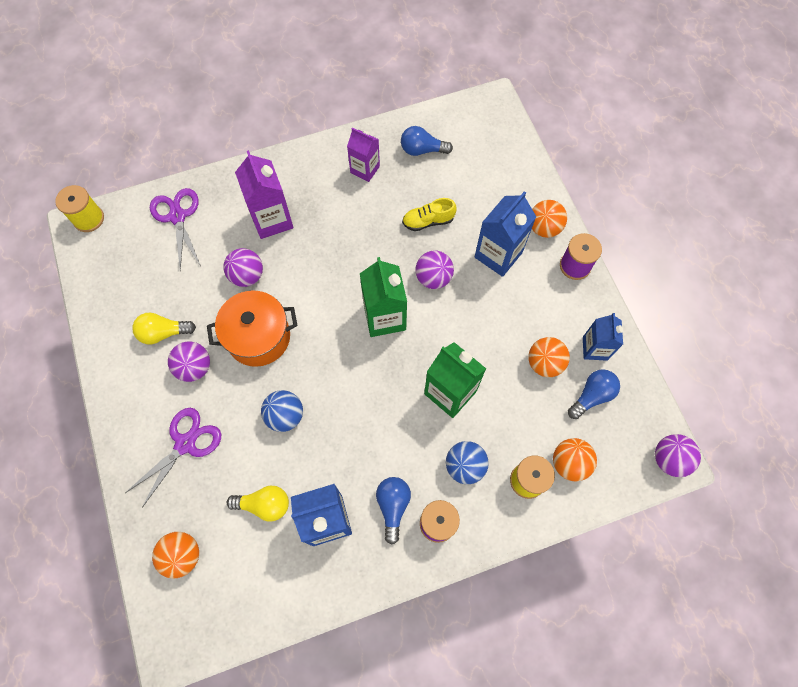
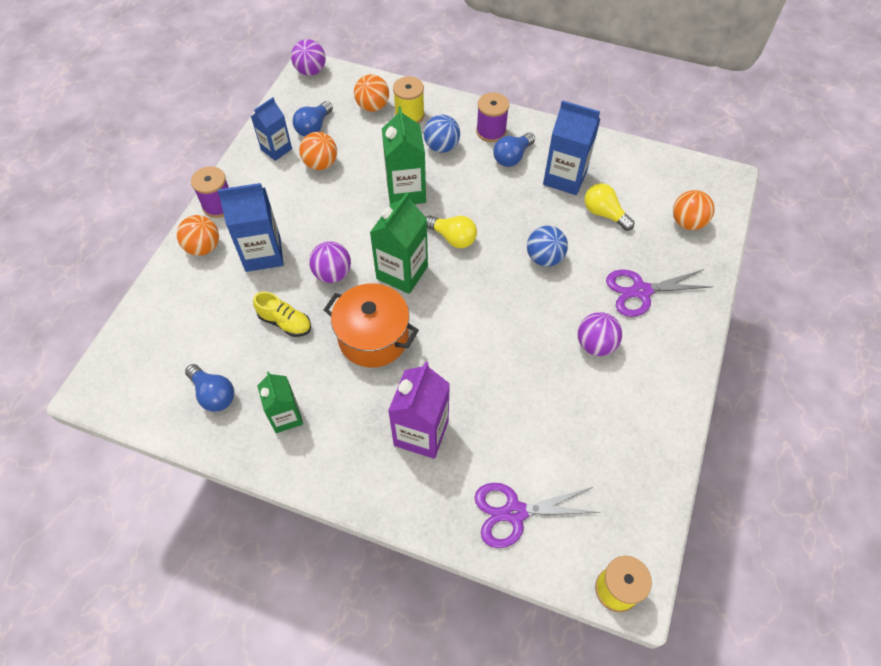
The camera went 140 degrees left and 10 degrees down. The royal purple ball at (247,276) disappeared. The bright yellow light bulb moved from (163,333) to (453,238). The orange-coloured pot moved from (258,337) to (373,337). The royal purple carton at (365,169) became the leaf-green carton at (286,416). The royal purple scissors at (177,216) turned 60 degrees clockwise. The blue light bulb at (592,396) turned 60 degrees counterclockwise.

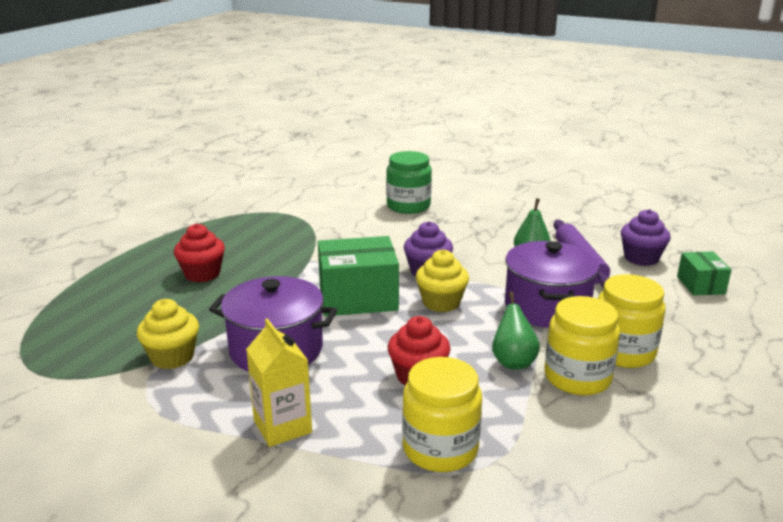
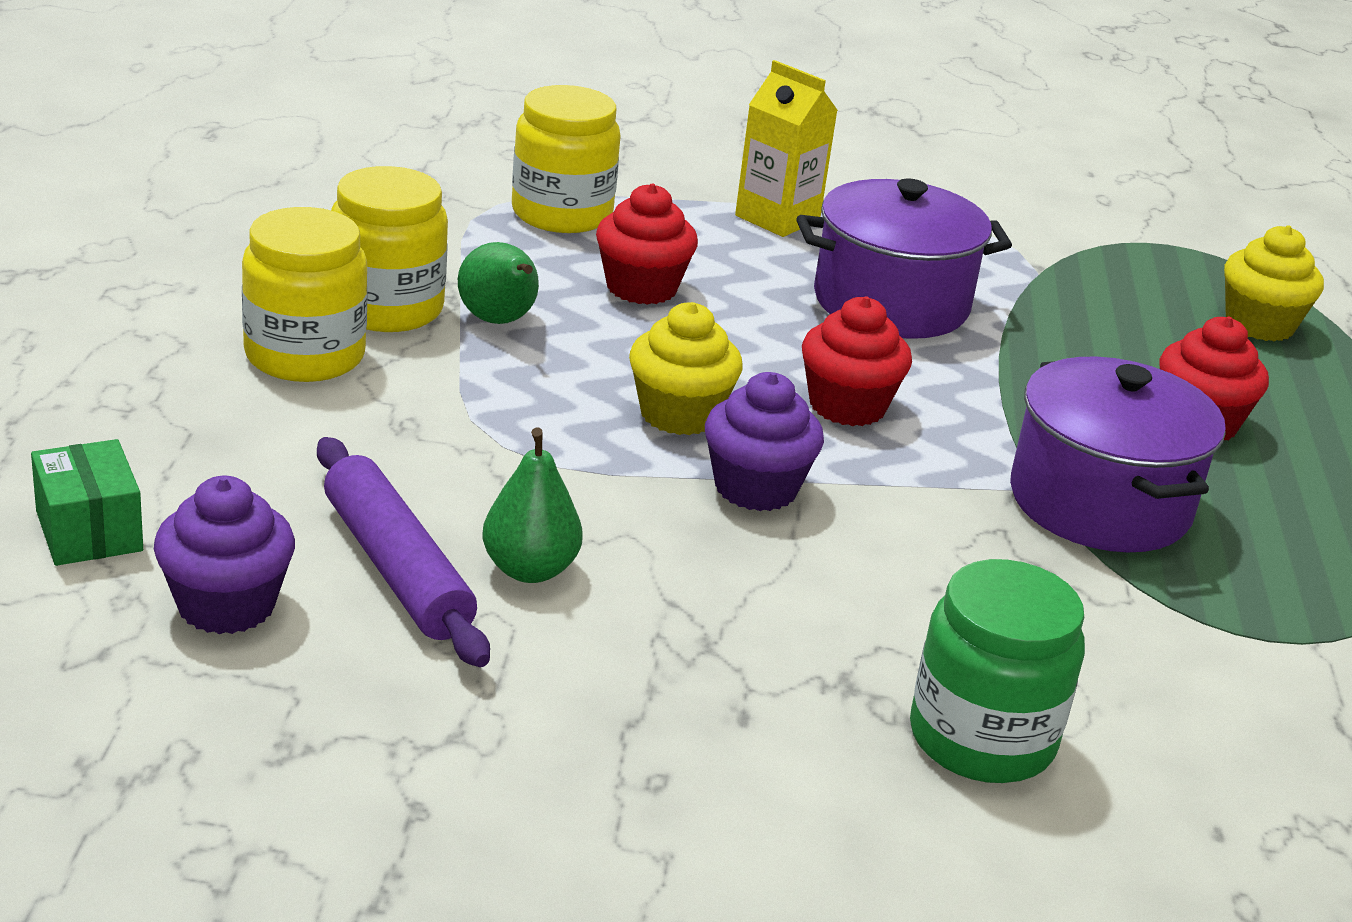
The camera went 155 degrees right and 5 degrees up. The bright yellow cupcake moved from (172,357) to (1259,324). The royal purple pot moved from (547,307) to (1099,503). The leaf-green package at (358,298) was replaced by the crimson cupcake at (847,406).

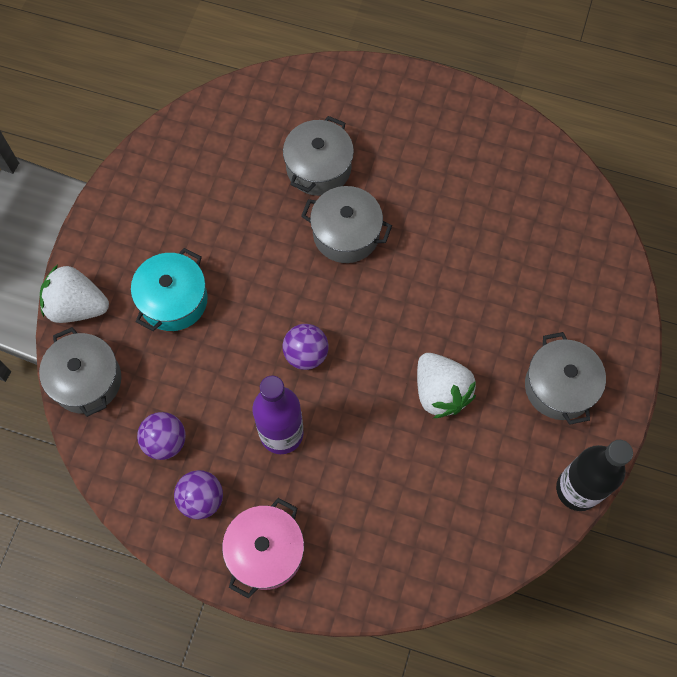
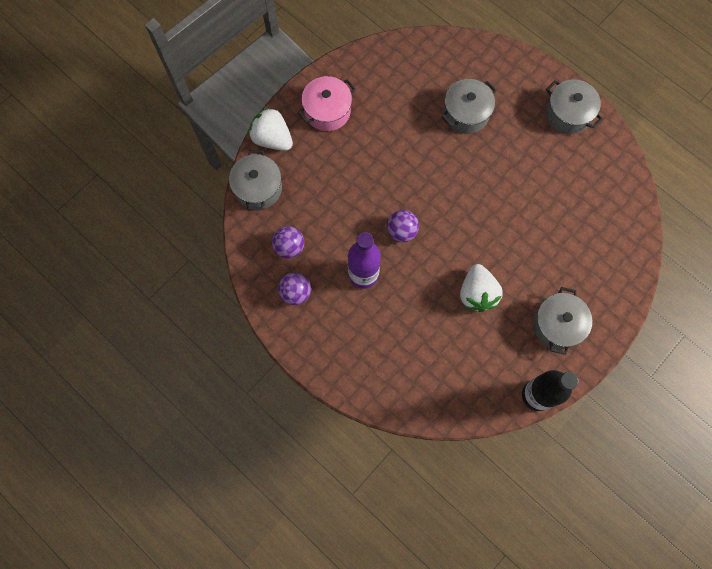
The camera went 25 degrees right and 5 degrees up. The teal pot at (173,300) disappeared. The rosy pot moved from (265,552) to (327,111). The ash-grey pot moved from (346,234) to (568,114).

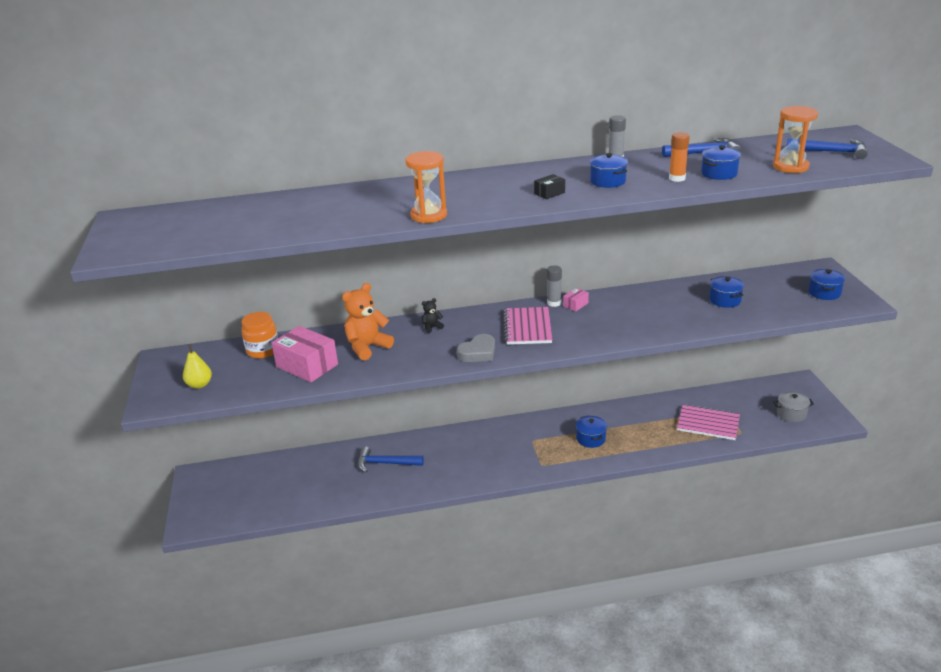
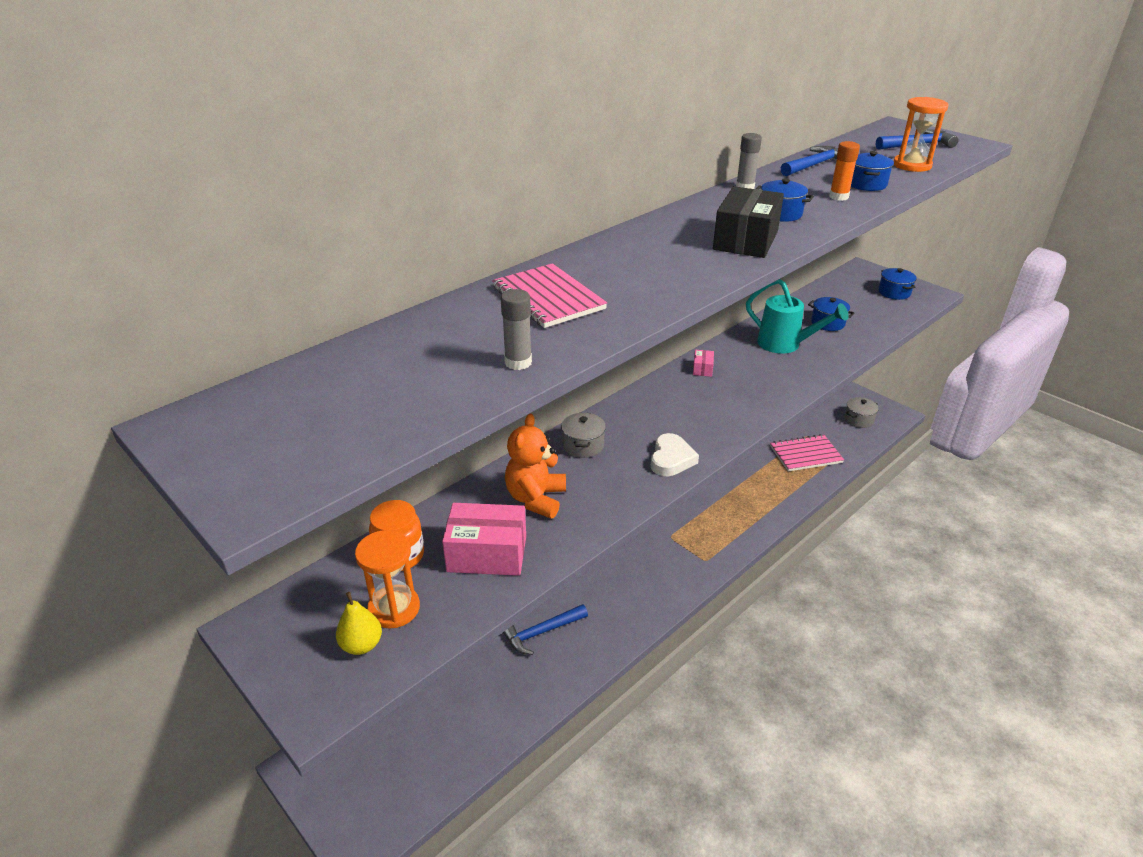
The camera went 35 degrees left and 5 degrees up. The blue pot at (590,439) disappeared. The teal watering can at (785,345) appeared. The orange-coloured sand timer moved from (428,215) to (394,608). The rosy notepad moved from (528,327) to (548,298). The ash-grey stick of glue moved from (554,303) to (518,362). The jet-black teddy bear at (432,327) was replaced by the ash-grey pot at (583,445). The ash-grey heart at (478,352) became the pure white heart at (671,459). The jet-black package at (549,193) changed to 2.19 times the size.

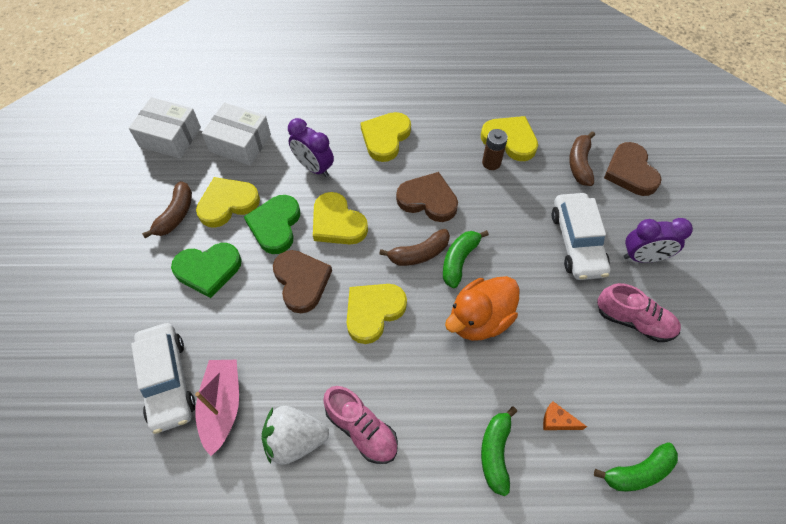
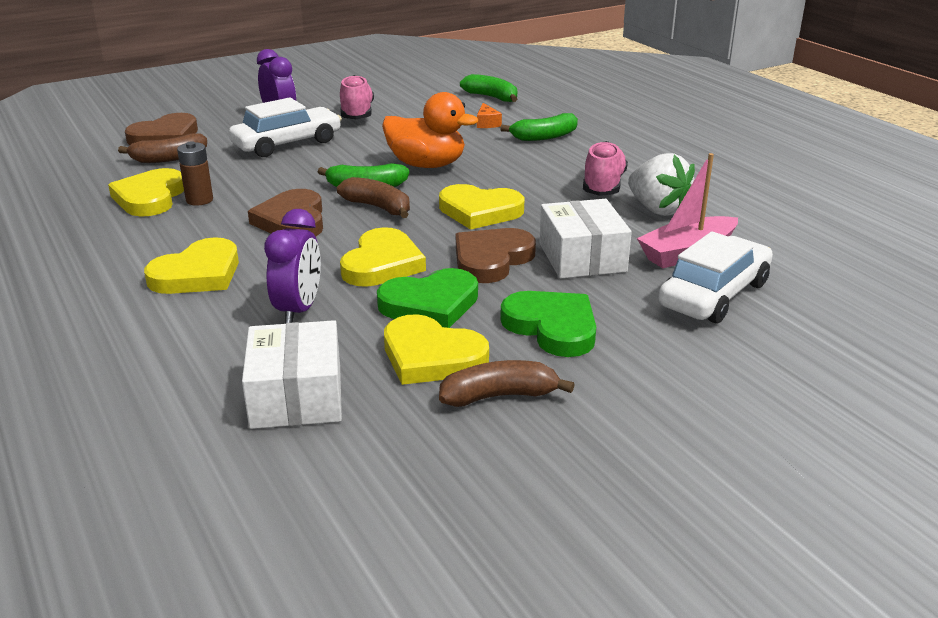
The camera went 120 degrees left and 30 degrees down. The pure white package moved from (170,137) to (582,257). The bright yellow heart at (385,138) turned 45 degrees counterclockwise.

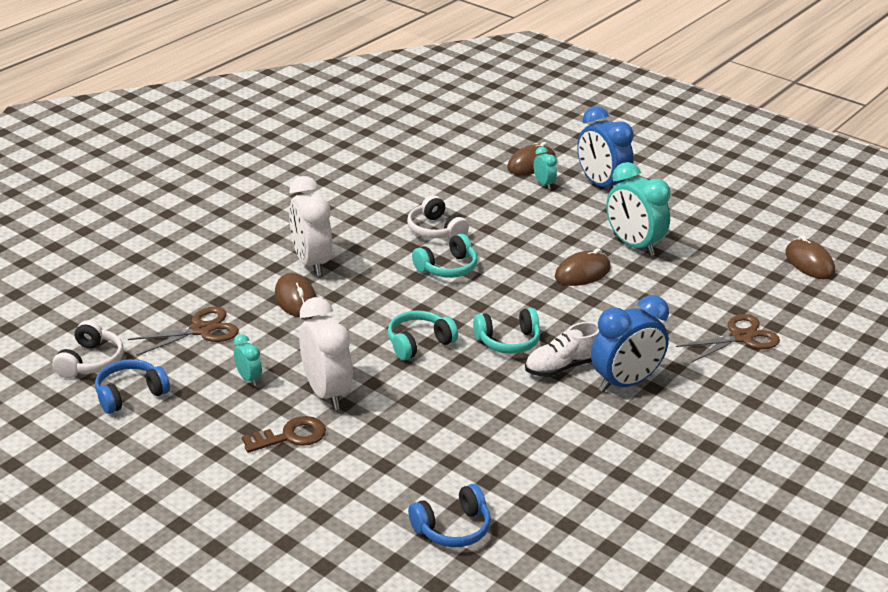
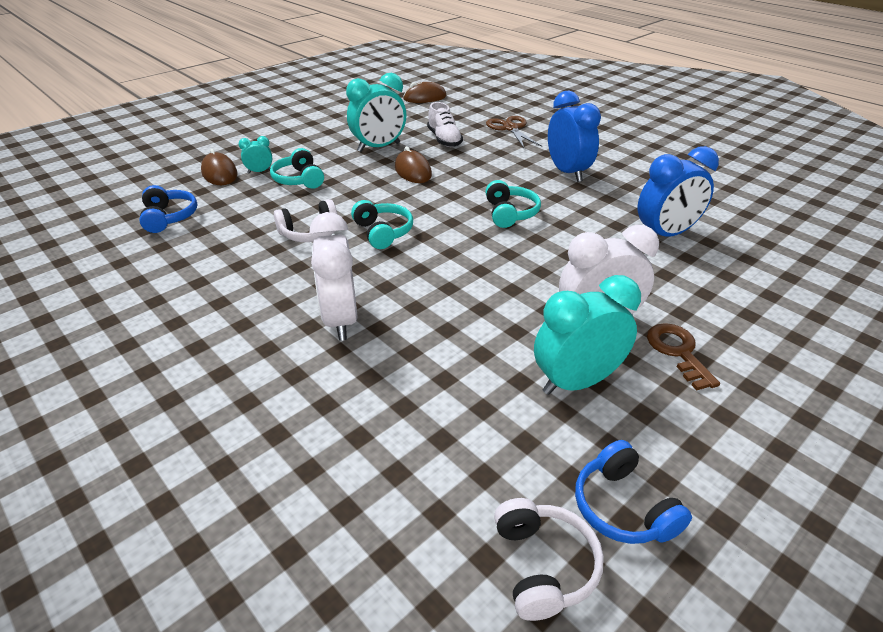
The camera went 80 degrees left and 5 degrees up. The dark brown scissors at (201,330) disappeared. The dark brown mouse at (296,299) disappeared. The teal headset moved from (419,343) to (299,179). The blue headset moved from (452,528) to (169,217). The pure white lace-up shoe moved from (562,367) to (444,140). The blue alarm clock moved from (601,185) to (665,235). The pure white headset at (90,361) turned 60 degrees clockwise. The pure white alarm clock at (311,263) turned 90 degrees clockwise. The teal alarm clock at (248,378) changed to 2.08 times the size.

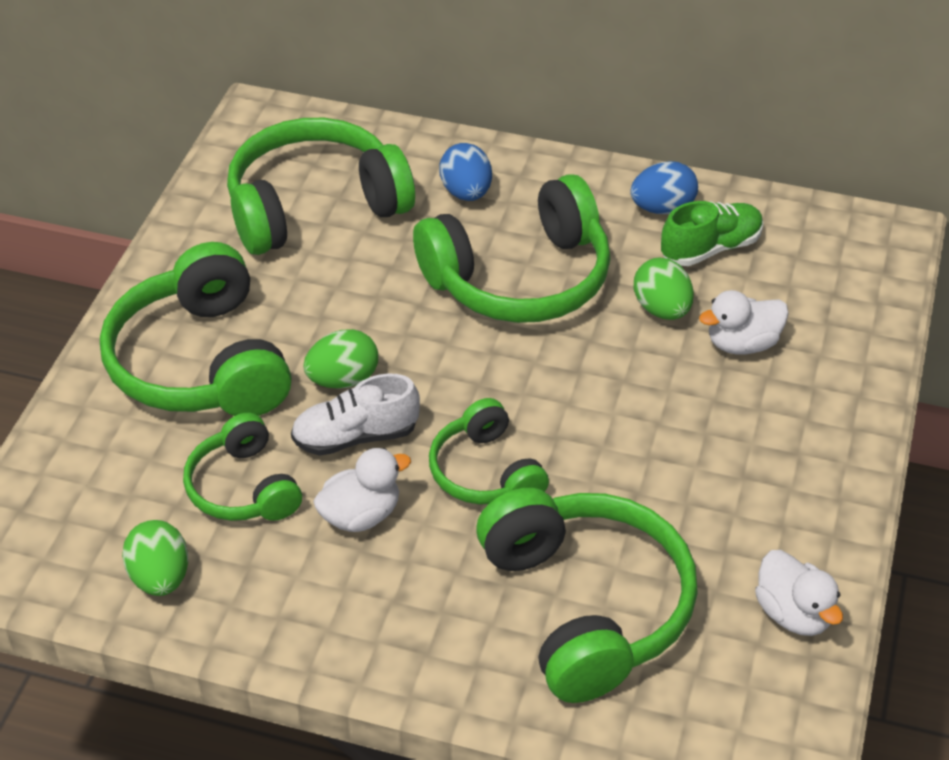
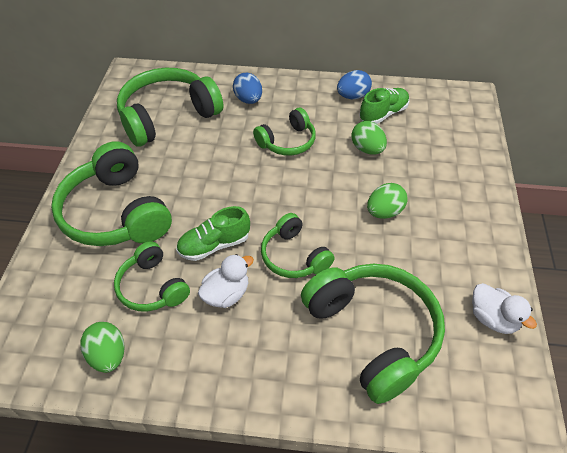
The camera went 10 degrees left and 5 degrees up. The pure white toy duck at (742,344) disappeared. The leaf-green toy egg moved from (343,380) to (384,212). The pure white lace-up shoe at (355,436) became the leaf-green lace-up shoe at (214,245). The leaf-green headset at (520,278) changed to 0.57 times the size.

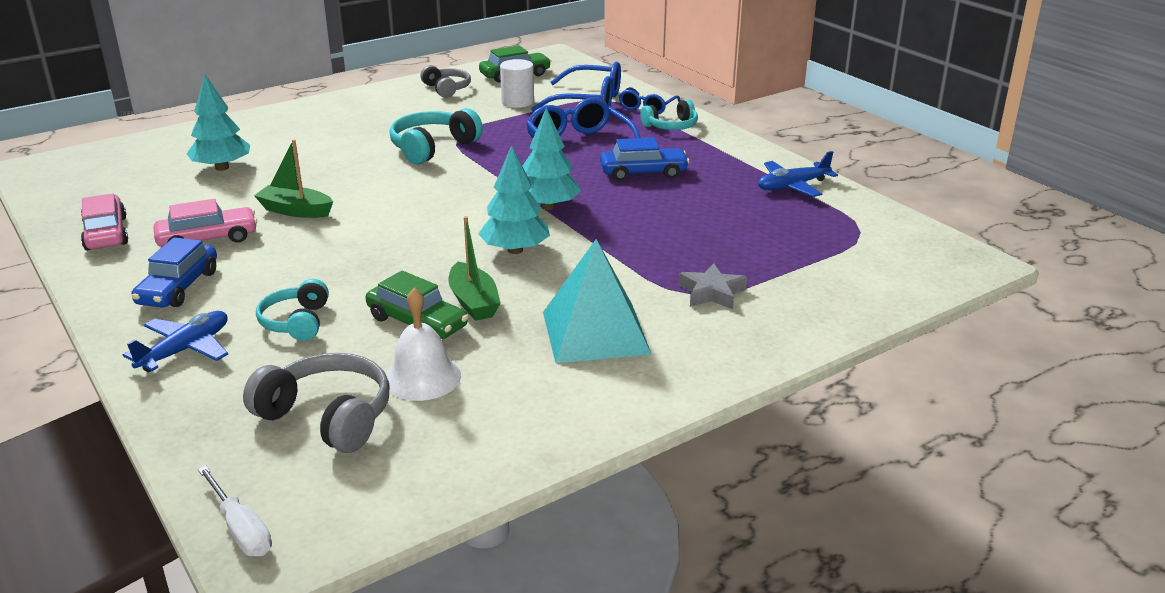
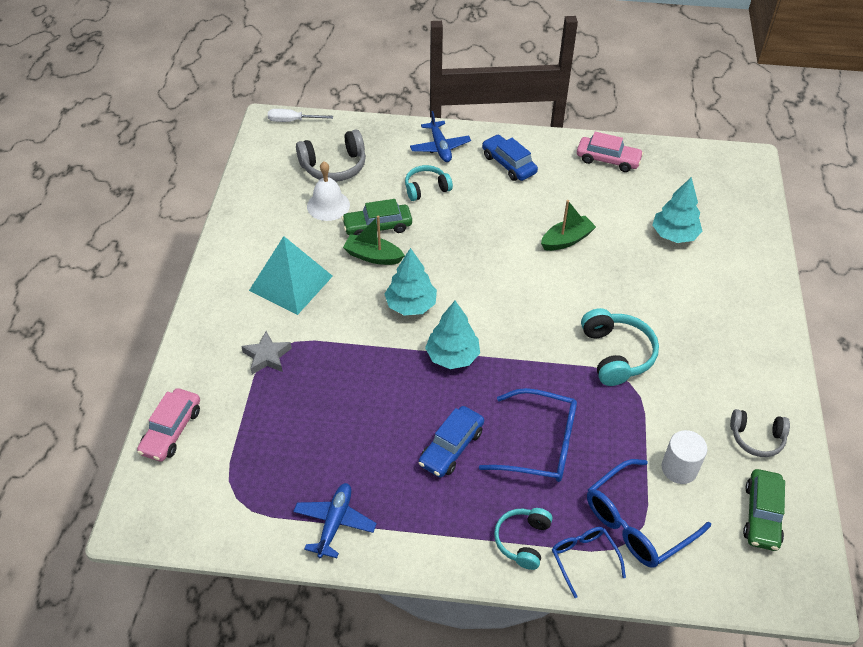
The camera went 130 degrees right and 20 degrees up. The rosy toy car moved from (208,239) to (171,430). The teal headset at (296,322) turned 60 degrees counterclockwise.

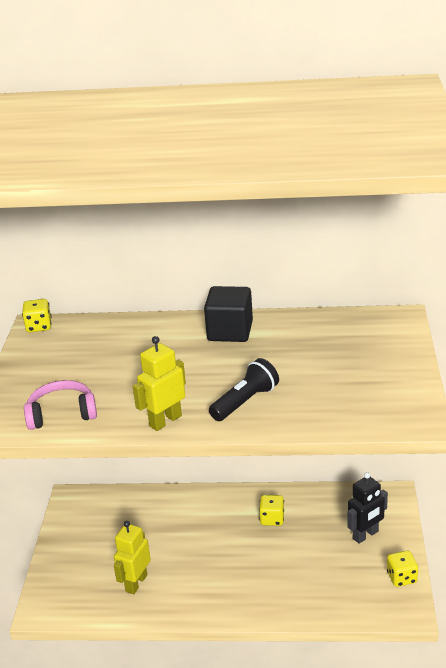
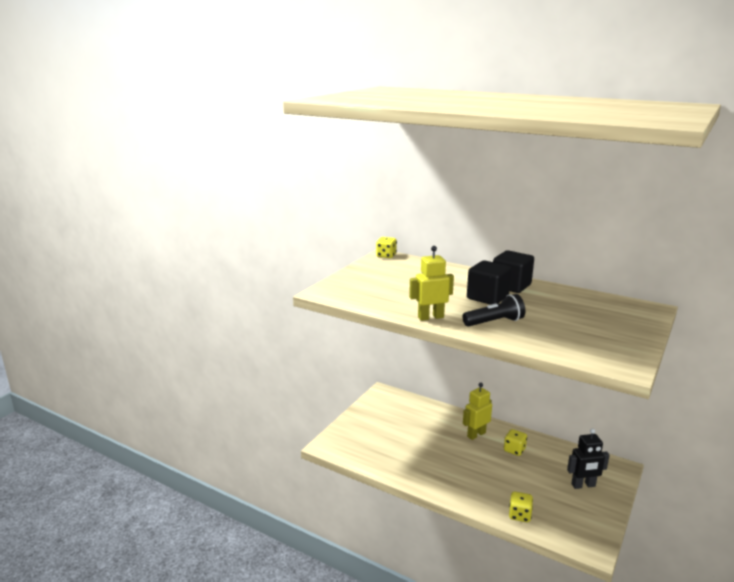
The camera went 25 degrees right and 10 degrees down. The rosy headset at (62,414) disappeared. The jet-black block at (487,297) appeared. The bright yellow toy robot moved from (136,583) to (476,434). The bright yellow dice moved from (401,577) to (519,515).

